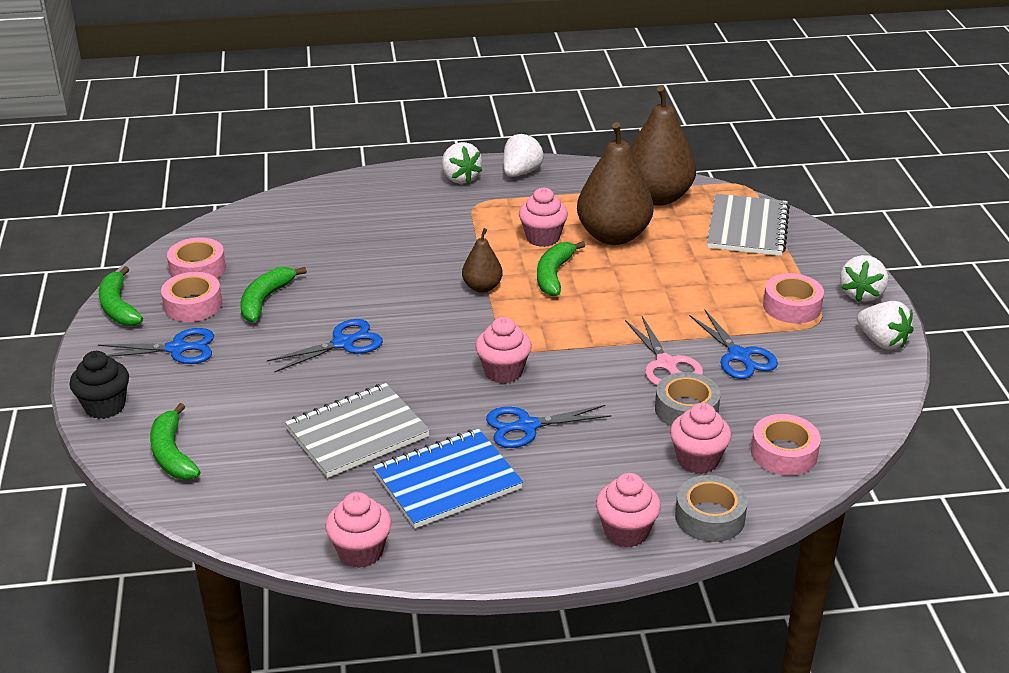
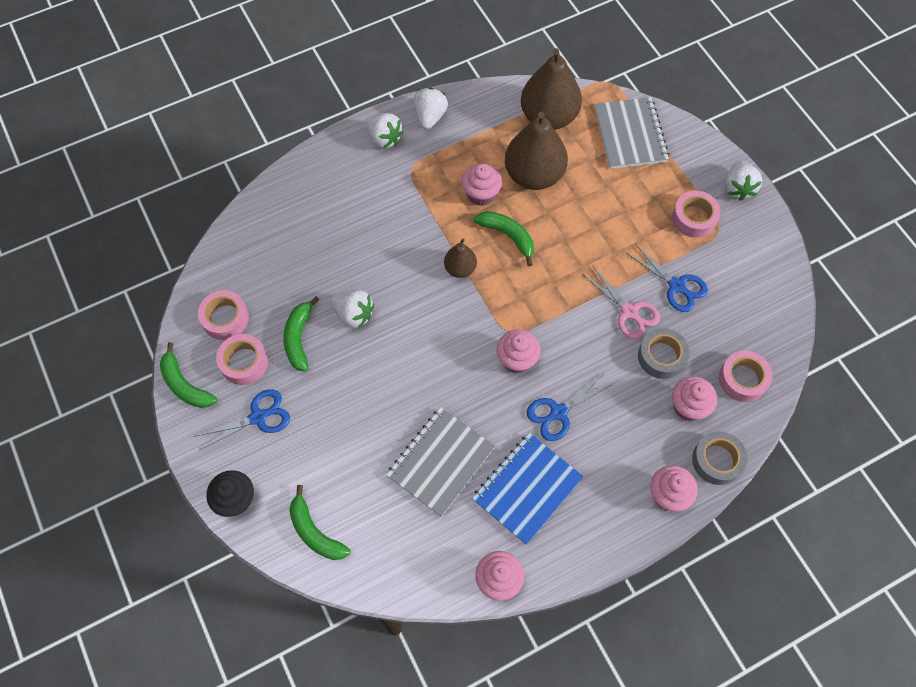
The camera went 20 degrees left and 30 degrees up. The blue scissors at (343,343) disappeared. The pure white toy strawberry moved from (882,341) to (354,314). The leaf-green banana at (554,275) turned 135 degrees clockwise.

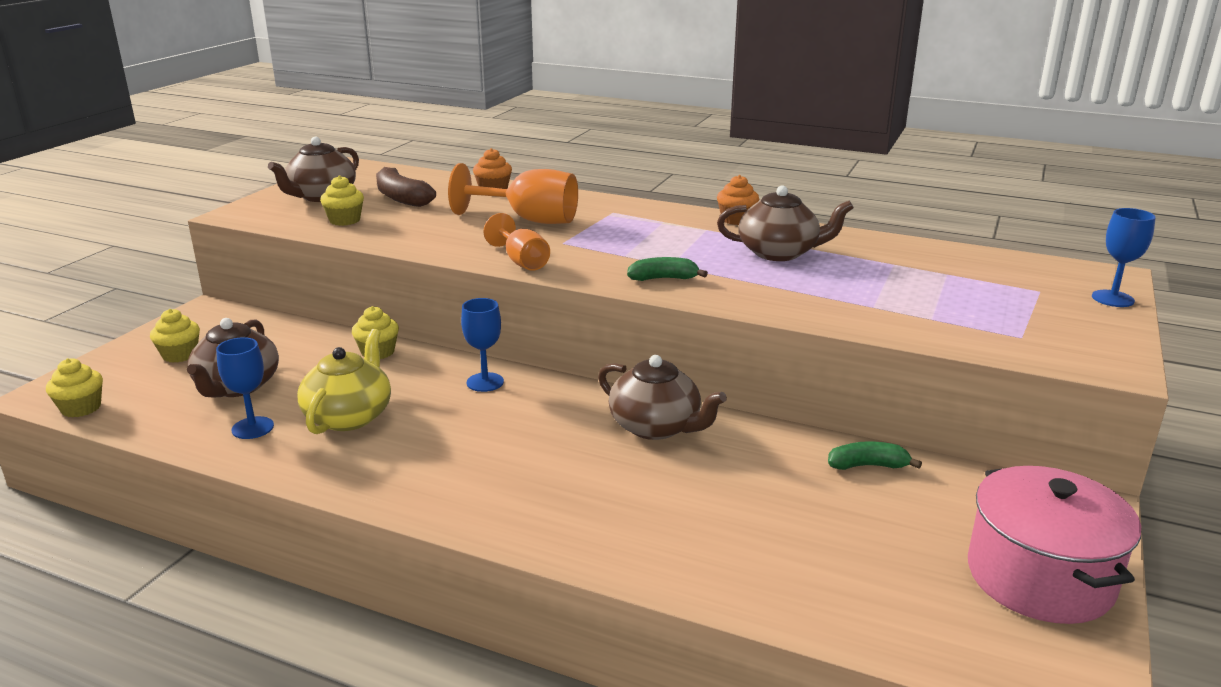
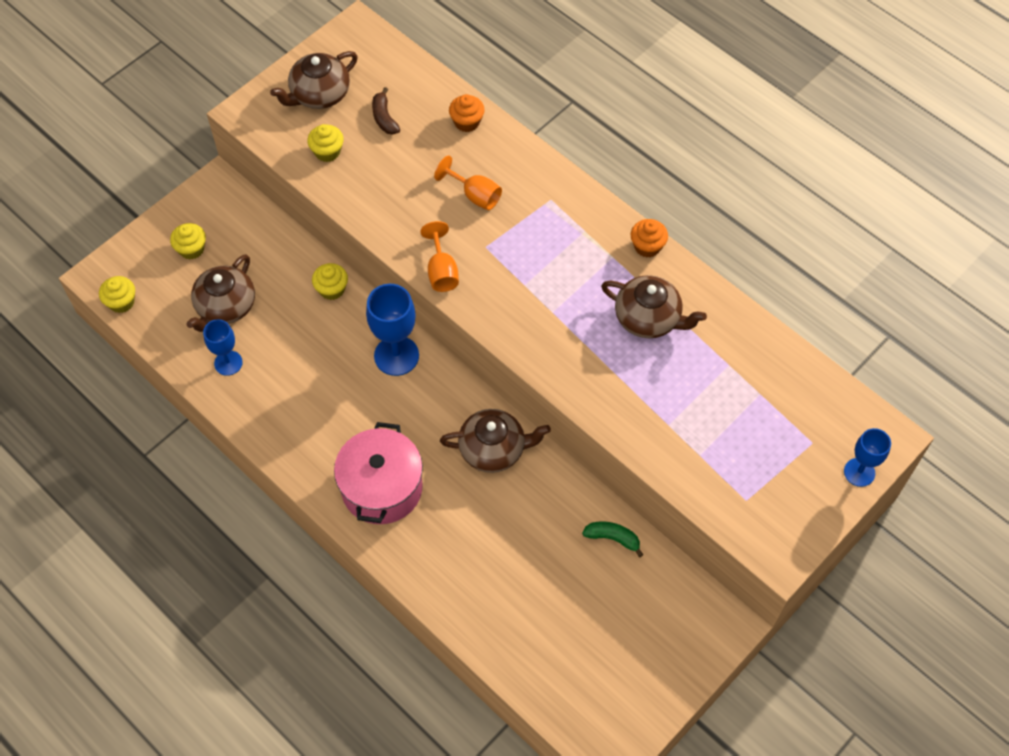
The camera went 20 degrees right and 35 degrees up. The bright yellow teapot at (349,416) disappeared. The leaf-green banana at (663,278) disappeared. The rosy pot moved from (1039,577) to (382,488). The dark brown teapot at (656,427) turned 60 degrees counterclockwise. The dark brown banana at (401,198) changed to 0.66 times the size. The orange-coloured goblet at (529,220) changed to 0.62 times the size. The blue goblet at (485,382) changed to 1.61 times the size.

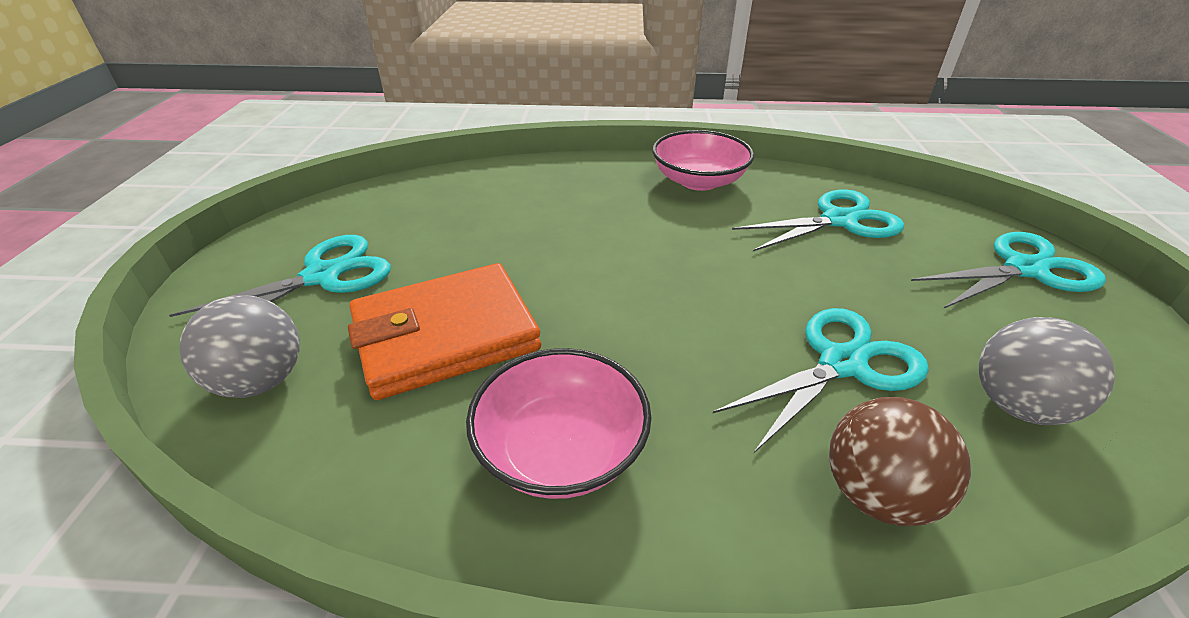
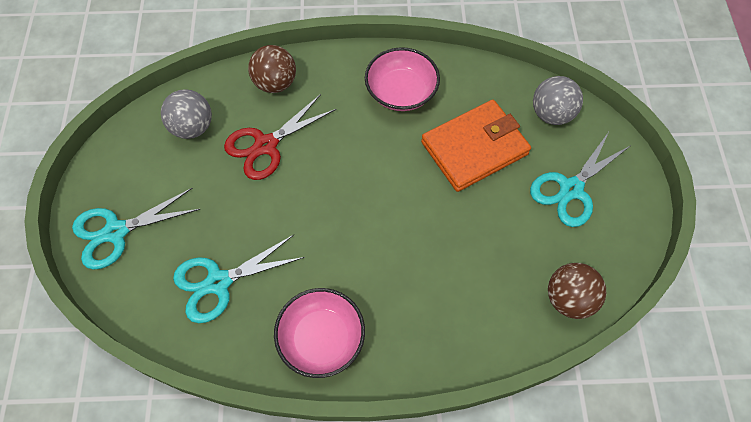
The camera went 175 degrees right and 25 degrees up. The dark brown ball at (568,299) appeared. The teal scissors at (842,364) became the crimson scissors at (266,145).

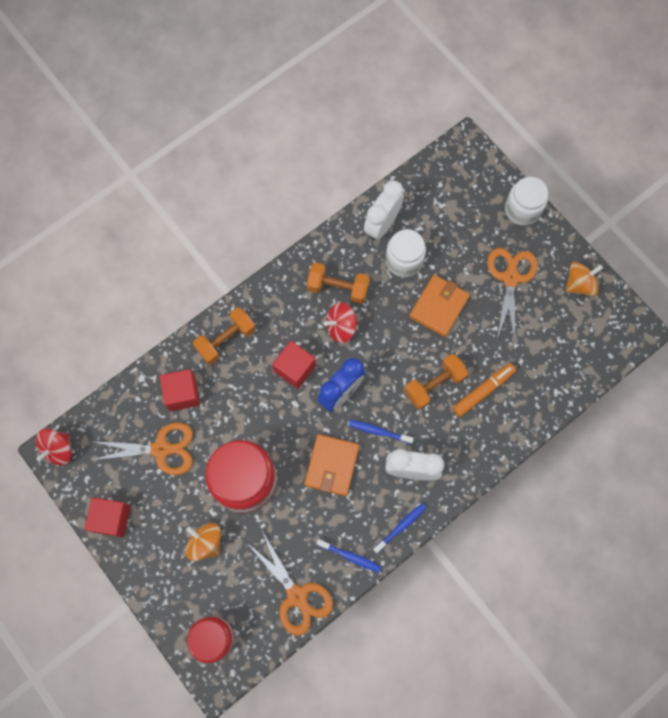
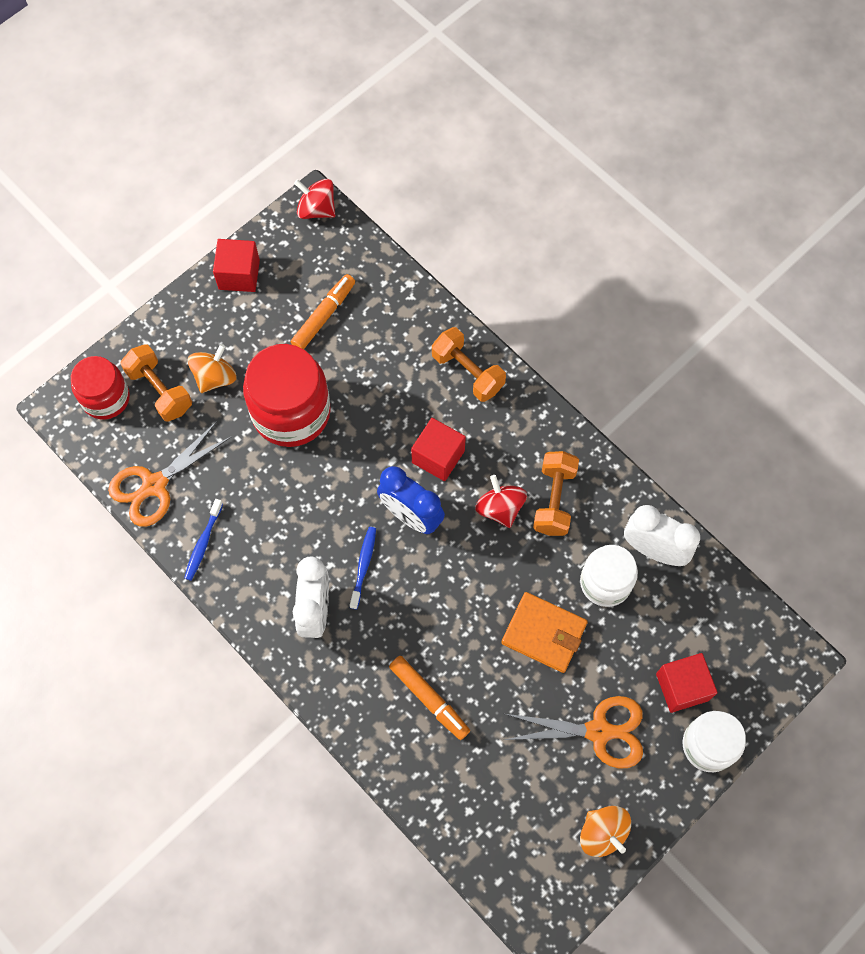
The camera went 85 degrees right and 5 degrees down. The orange-coloured wallet at (332,465) disappeared. The blue toothbrush at (401,527) disappeared. The crimson block moved from (182,394) to (682,687). The orange-coloured free weight moved from (434,385) to (160,390). The orange-coloured scissors at (161,449) was replaced by the orange-coloured marker pen at (324,316).

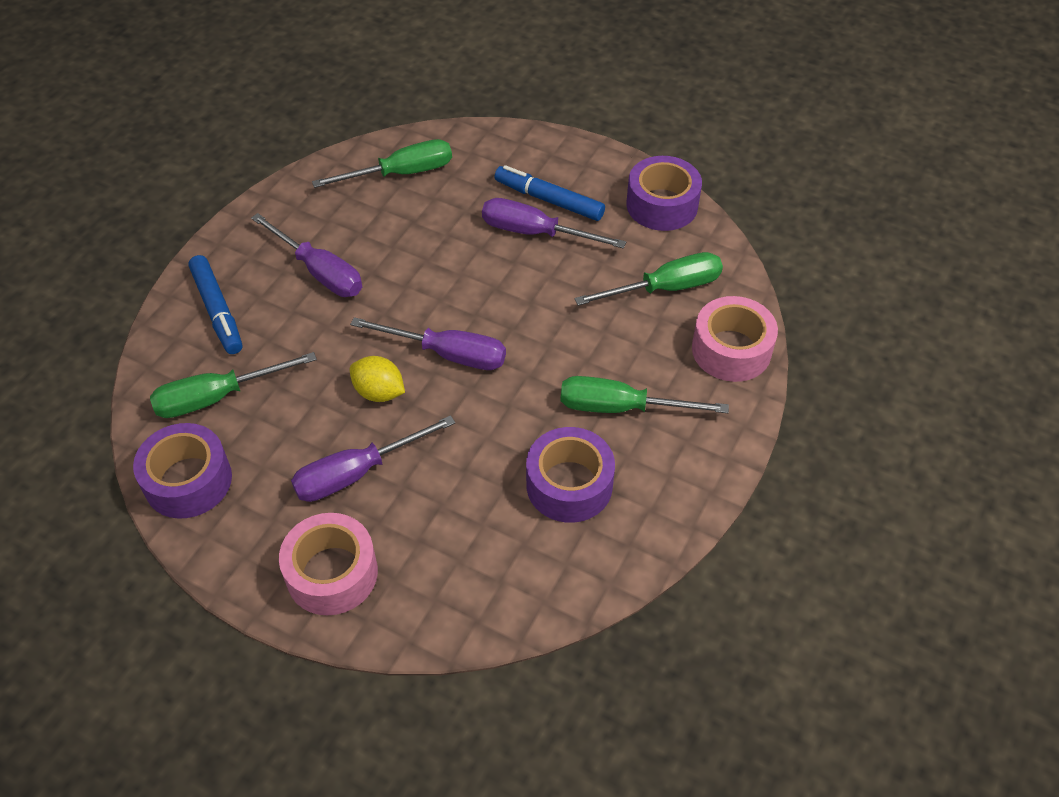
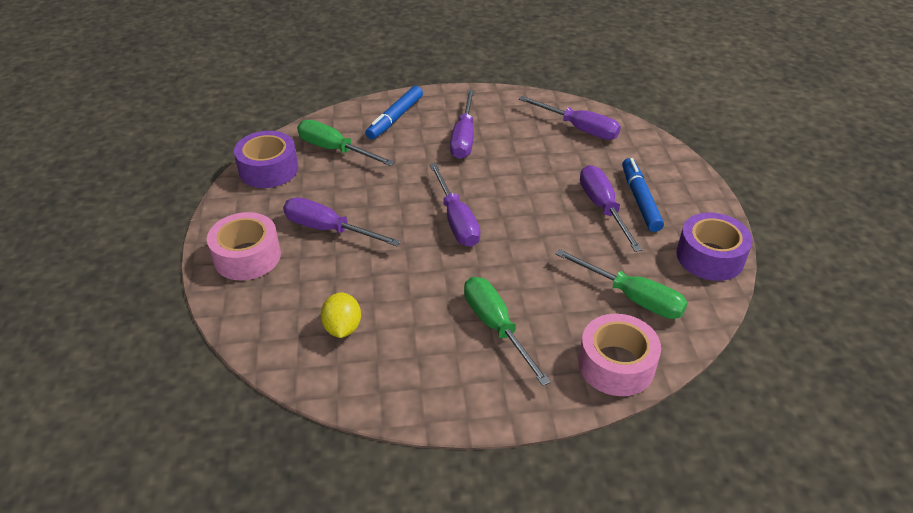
The camera went 55 degrees right and 10 degrees down. The royal purple roll of tape at (569,485) disappeared. The bright yellow lemon moved from (379,392) to (342,328). The leaf-green flat screwdriver at (401,173) became the royal purple flat screwdriver at (579,128).

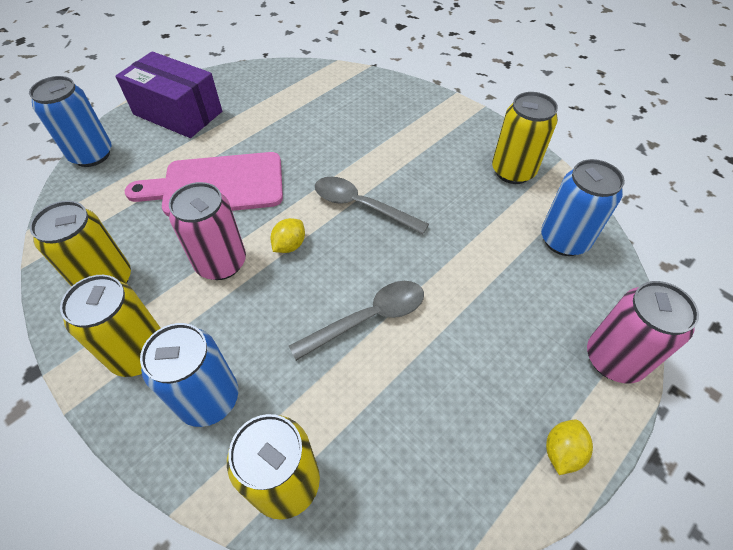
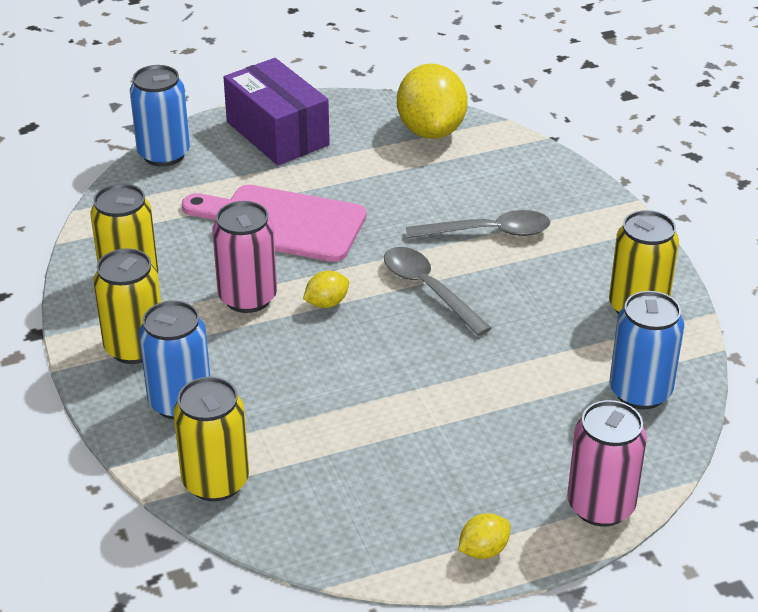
The camera went 25 degrees right and 15 degrees down. The bright yellow lemon at (431,130) appeared. The ash-grey teaspoon moved from (369,318) to (489,232).

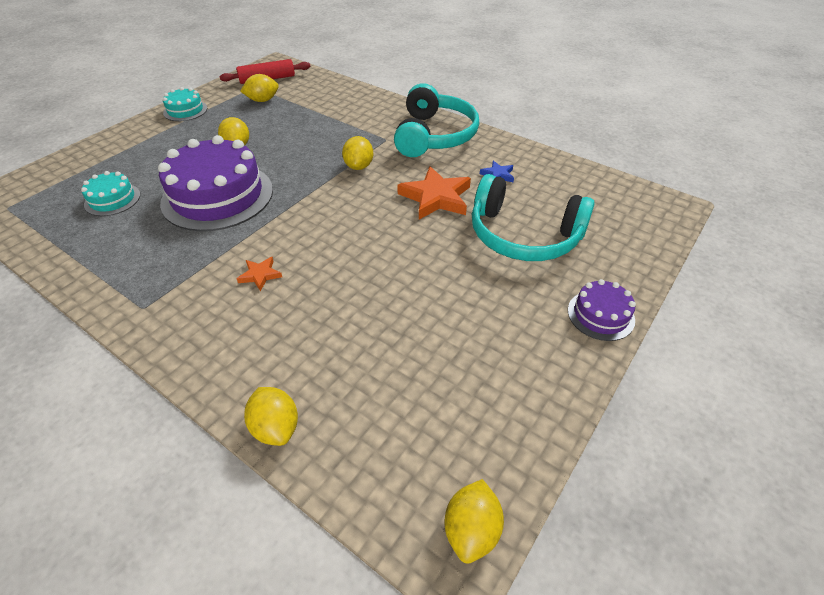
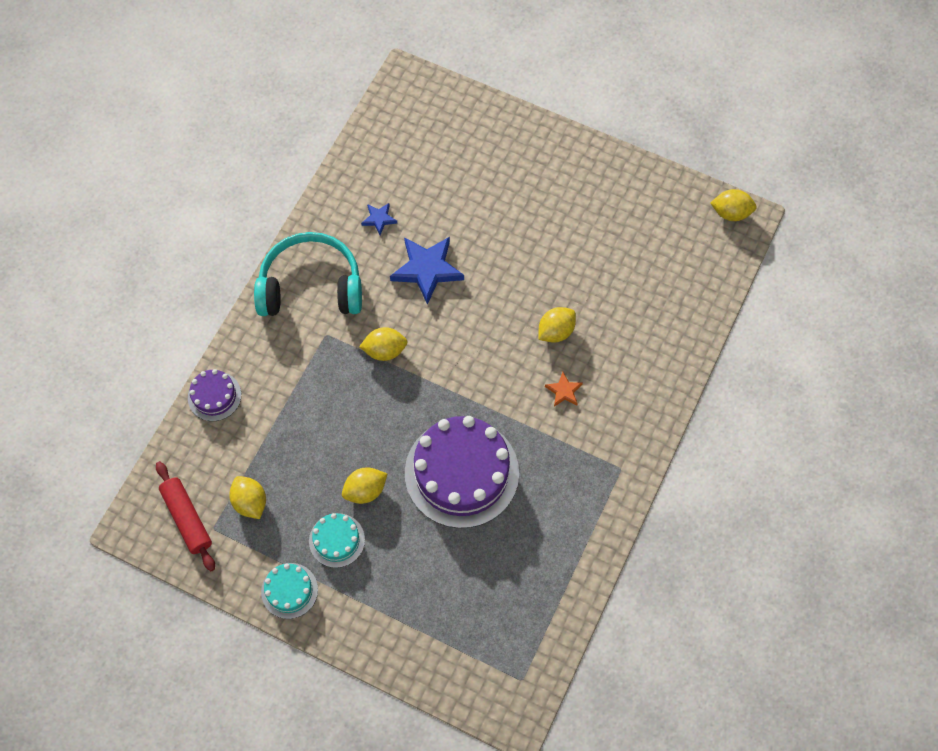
The camera went 100 degrees left and 20 degrees up. The teal headset at (523,235) disappeared. The teal cake moved from (112,199) to (336,540). The bright yellow lemon moved from (276,427) to (556,331). The royal purple cake moved from (600,315) to (214,396). The orange-coloured star at (436,197) became the blue star at (427,269).

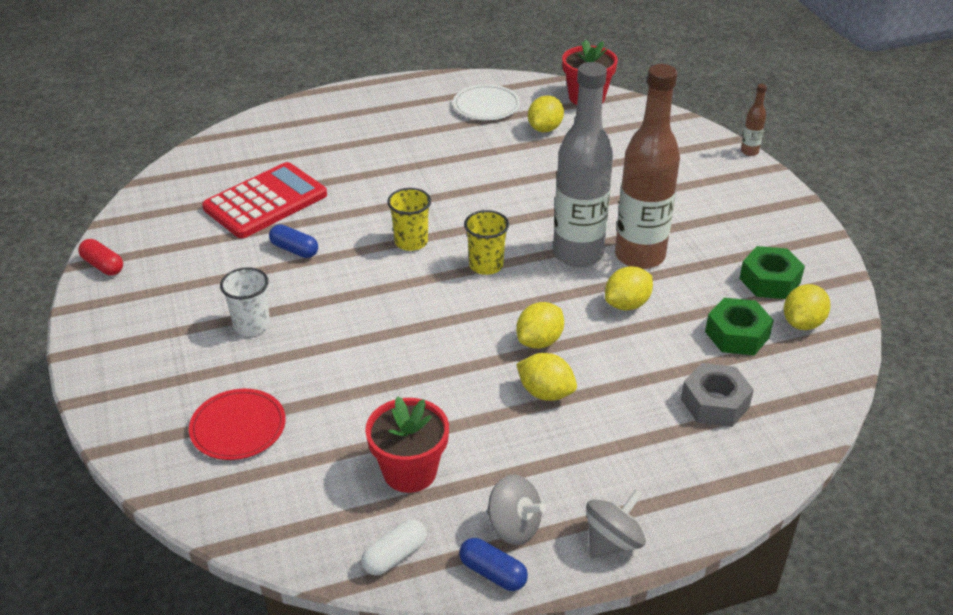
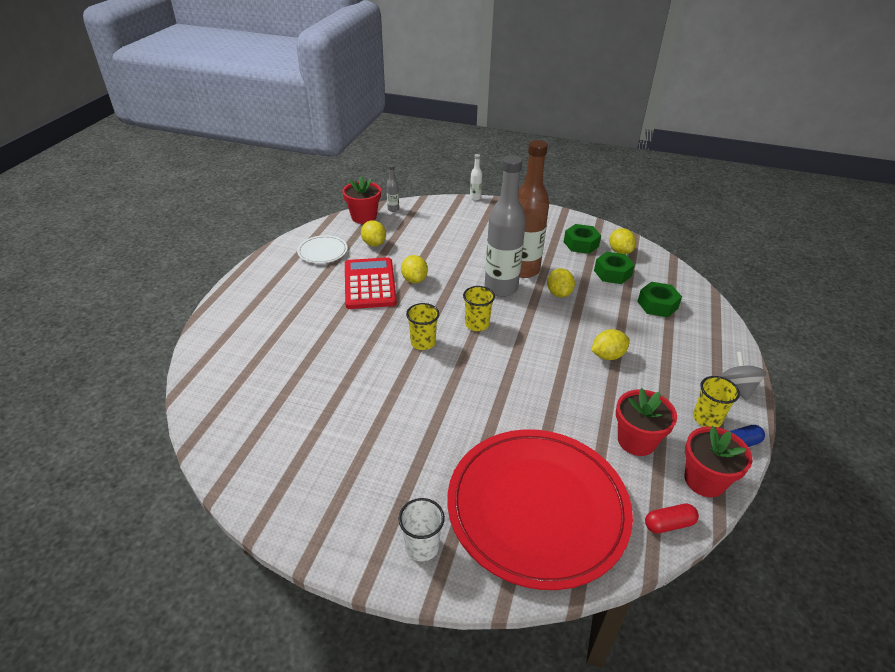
The camera went 55 degrees left and 0 degrees up. The blue pill at (294,250) disappeared. The ash-grey bottle at (393,209) appeared. The crimson pill moved from (103,266) to (669,524). The crimson adding machine moved from (265,202) to (370,284). The pure white beaker moved from (251,325) to (422,546). The bright yellow lemon moved from (539,341) to (414,280). The pure white pill at (395,556) was replaced by the crimson potted plant at (704,480). The ash-grey whirligig at (514,526) was replaced by the bright yellow beaker at (707,419). The ash-grey hex nut at (714,403) became the leaf-green hex nut at (657,305). The dark brown bottle at (749,151) became the pure white bottle at (475,198). The crimson plate at (238,427) changed to 2.37 times the size.

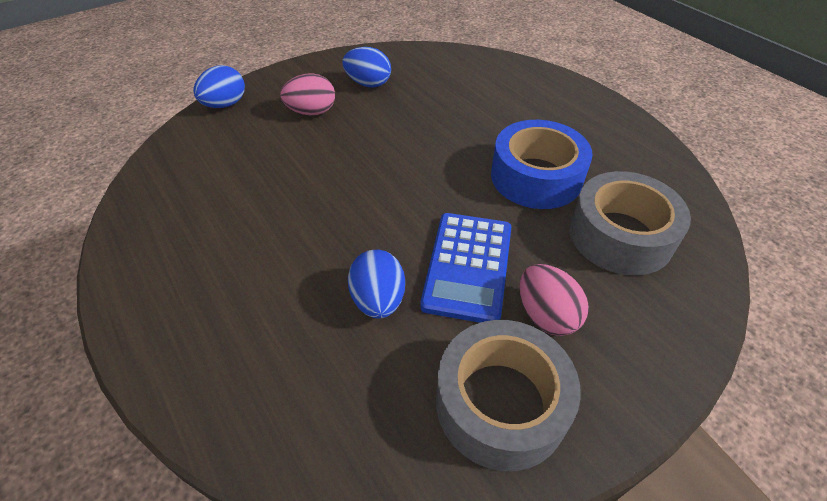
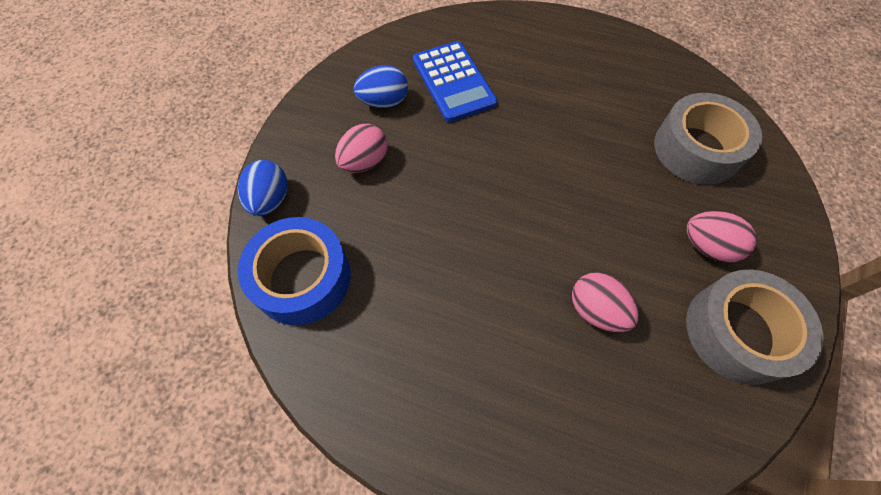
The camera went 35 degrees left and 15 degrees up. The blue adding machine moved from (468,266) to (453,82). The blue roll of tape moved from (536,177) to (302,278). The blue toy egg at (378,300) became the rosy toy egg at (596,310).

